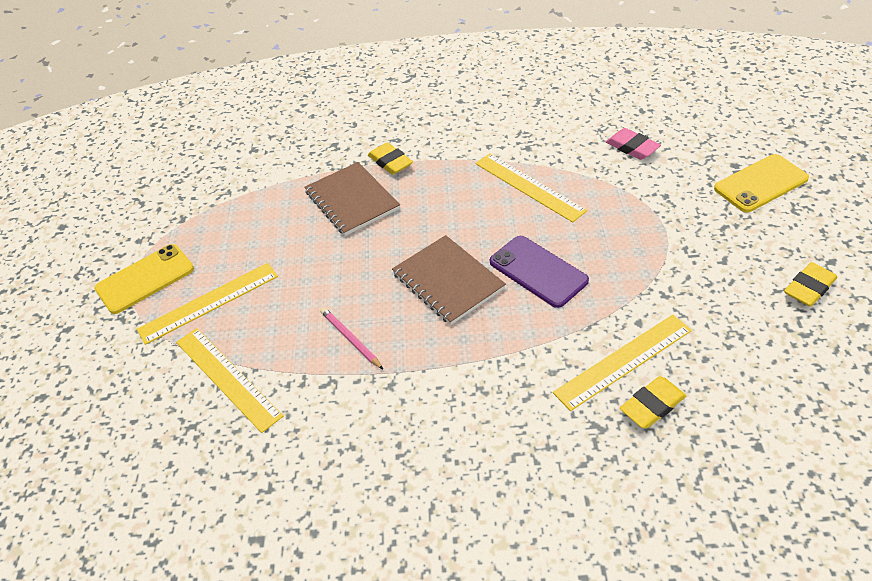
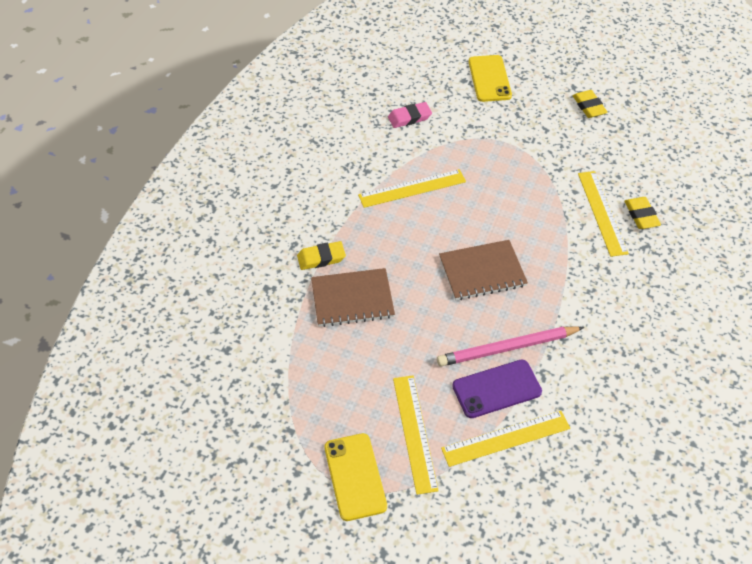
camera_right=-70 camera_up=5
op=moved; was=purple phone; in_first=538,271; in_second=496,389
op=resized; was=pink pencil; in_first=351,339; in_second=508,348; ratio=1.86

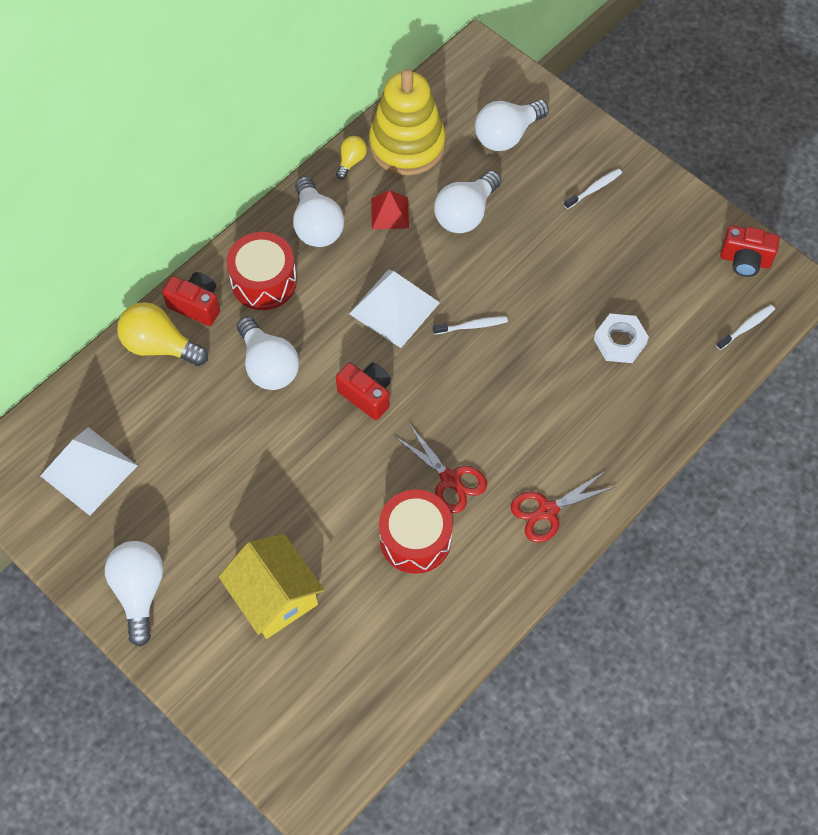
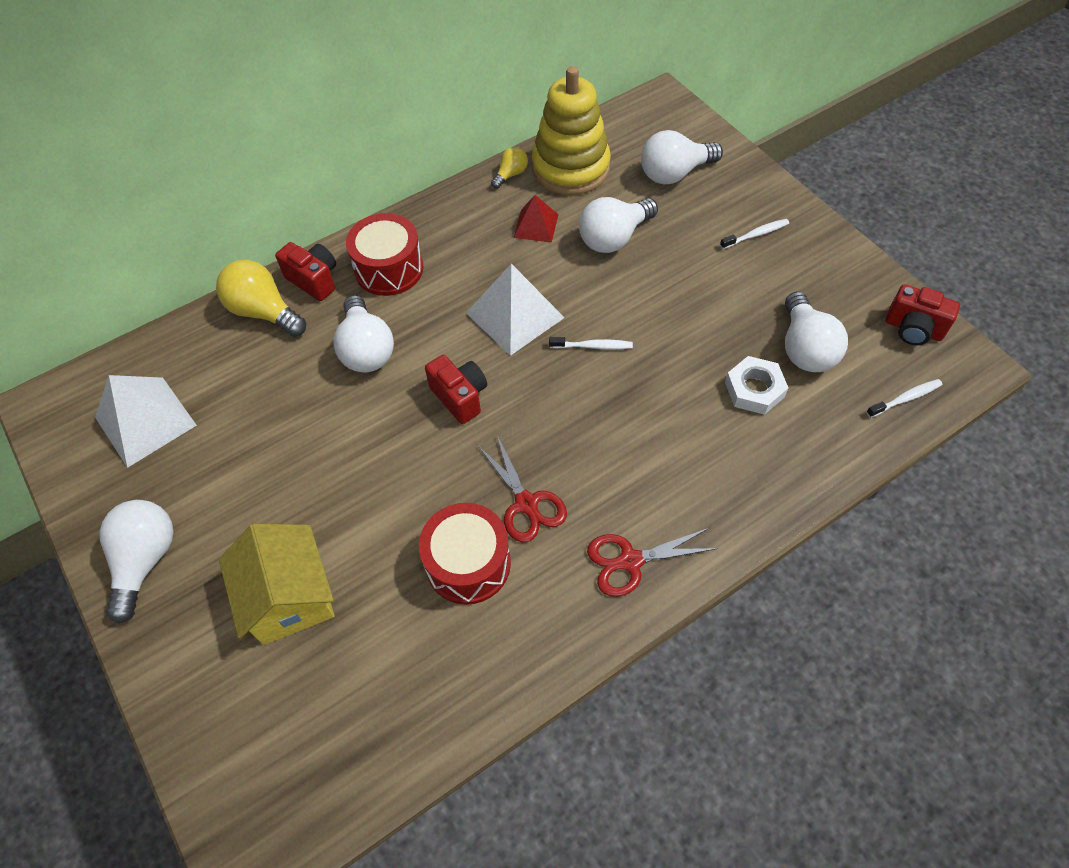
camera_right=15 camera_up=-5
op=moved; was=white light bulb; in_first=316,225; in_second=805,348

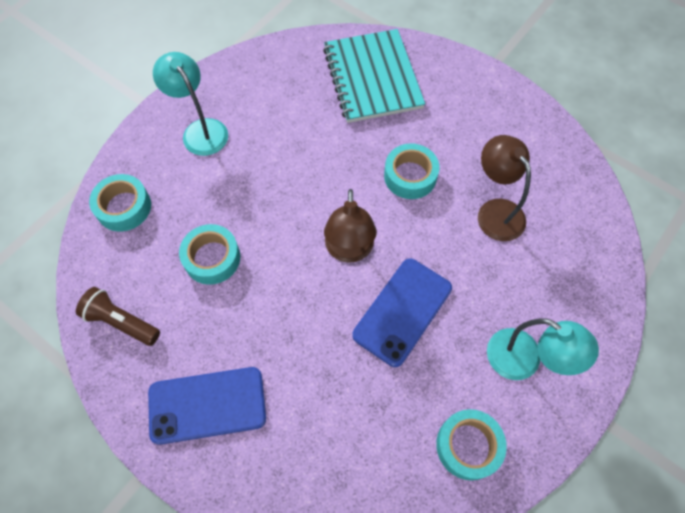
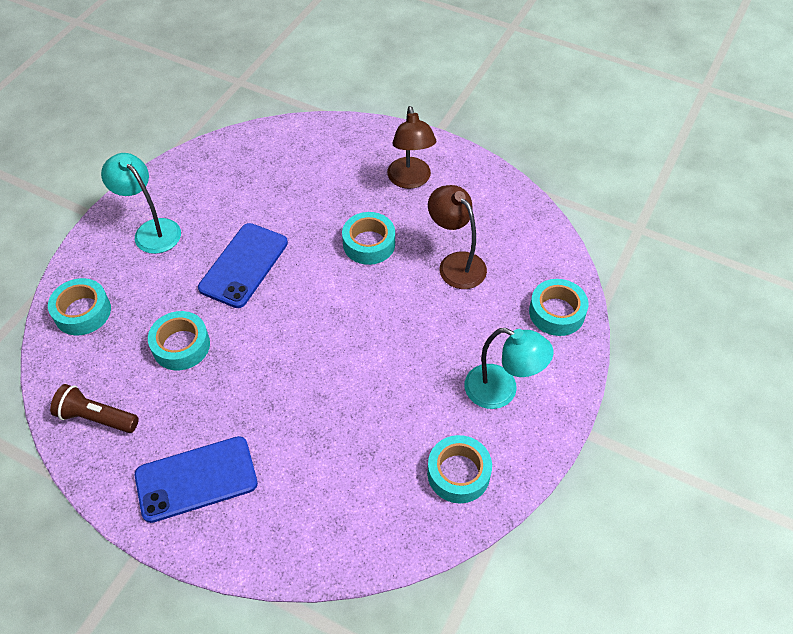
camera_right=-10 camera_up=-10
op=removed; was=turquoise notebook; in_first=372,78
op=moved; was=brown lamp; in_first=349,251; in_second=410,180
op=moved; was=blue phone; in_first=402,311; in_second=244,265
op=added; now=turquoise tape; in_second=556,312

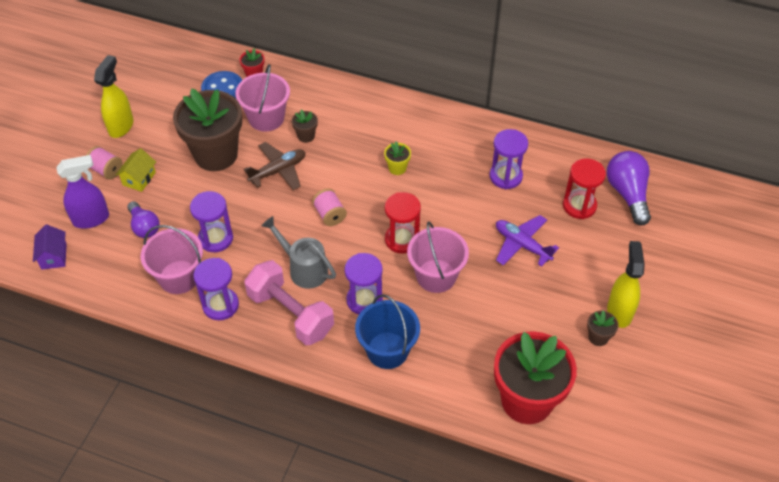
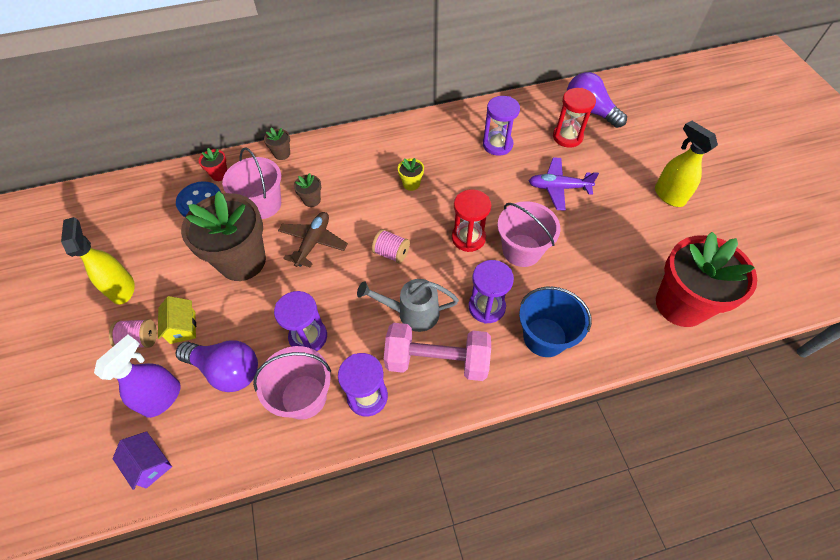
camera_right=-35 camera_up=5
op=resized; was=purple light bulb; in_first=144,227; in_second=227,370; ratio=1.54
op=moved; was=brown flower pot; in_first=598,337; in_second=282,154

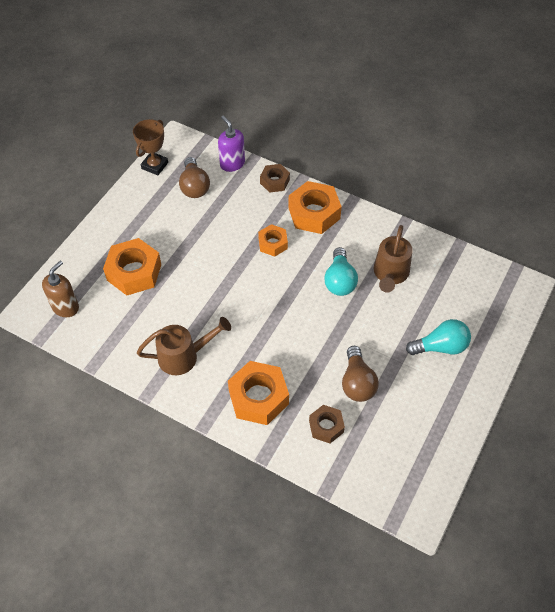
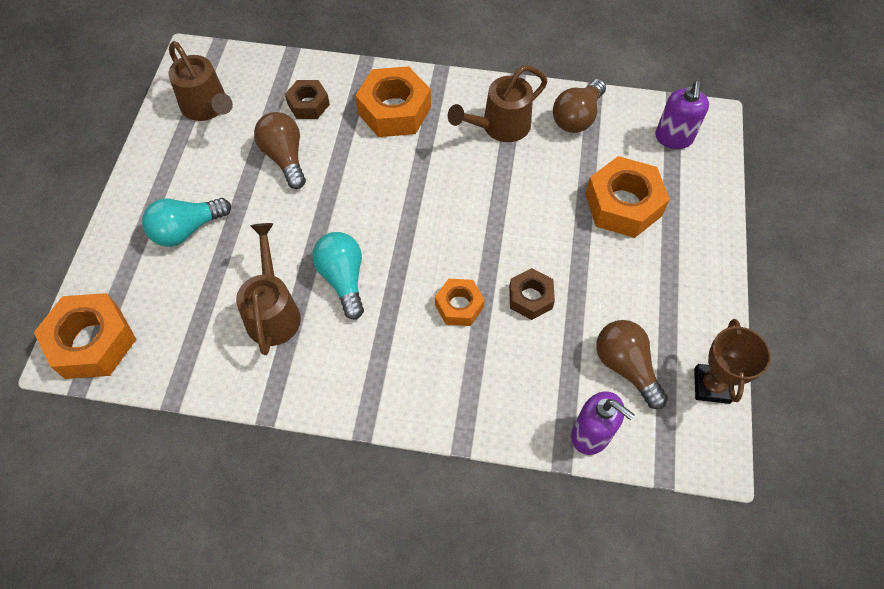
camera_right=160 camera_up=5
op=moved; was=brown nut; in_first=274,181; in_second=530,298
op=moved; was=orange nut; in_first=314,213; in_second=92,342
op=recoloured; was=brown soap dispenser; now=purple soap dispenser; in_first=65,307; in_second=673,138
op=added; now=brown watering can; in_second=207,108
op=added; now=brown light bulb; in_second=577,117

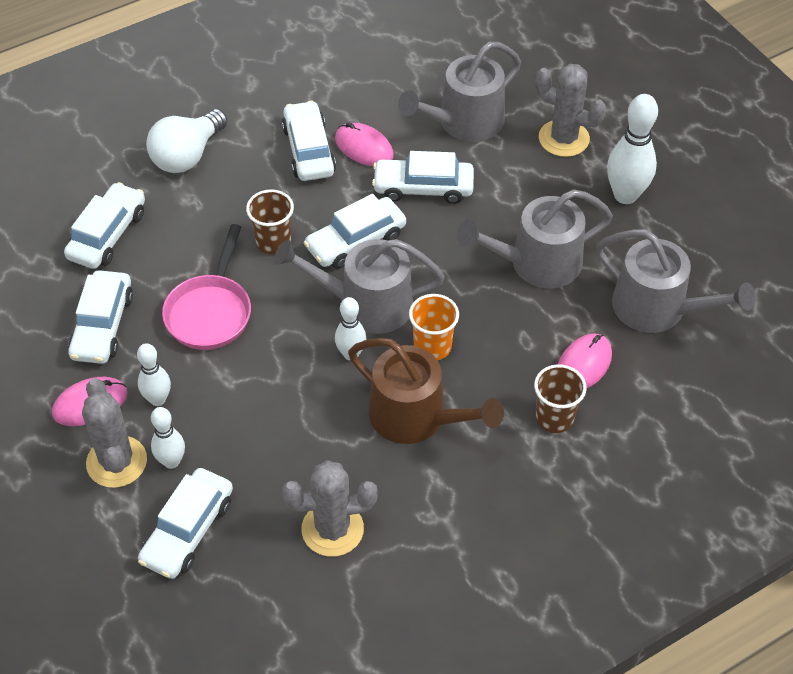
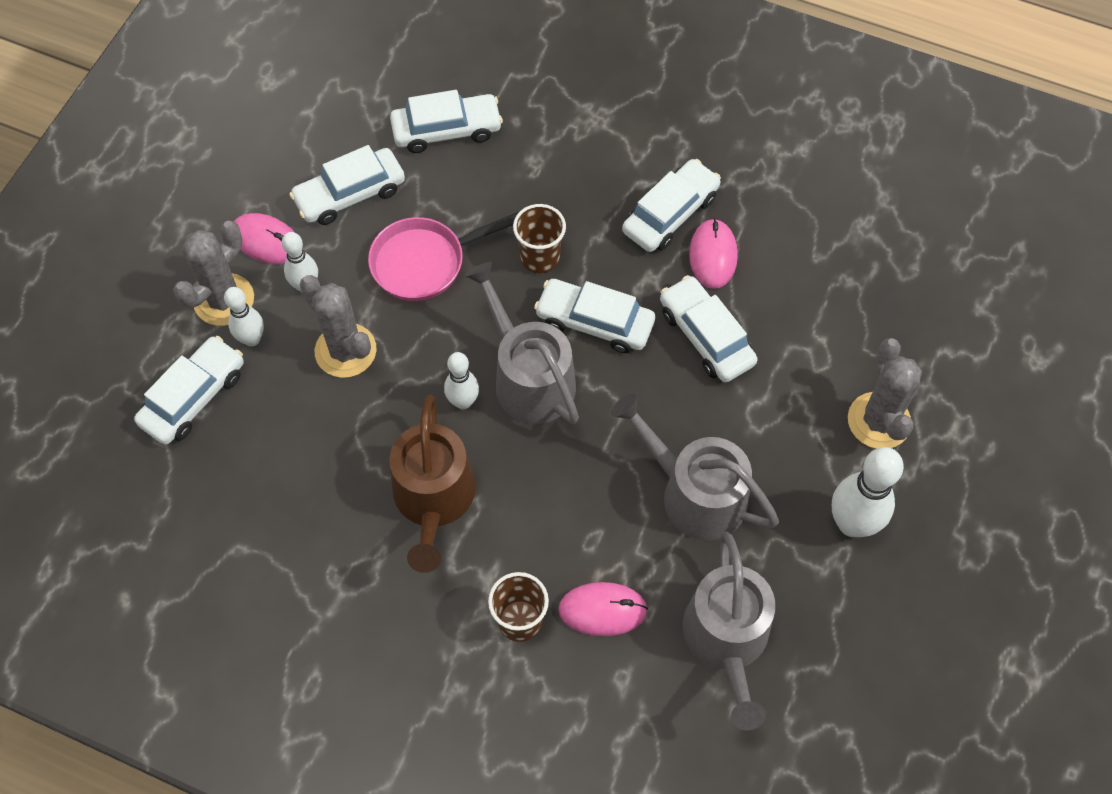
camera_right=55 camera_up=10
op=removed; was=grey watering can; in_first=464,122
op=removed; was=white light bulb; in_first=187,155
op=removed; was=orange cup; in_first=432,347
op=moved; was=grey cactus; in_first=332,529; in_second=345,351
op=turned; was=white car; in_first=188,530; in_second=194,397; clockwise=135

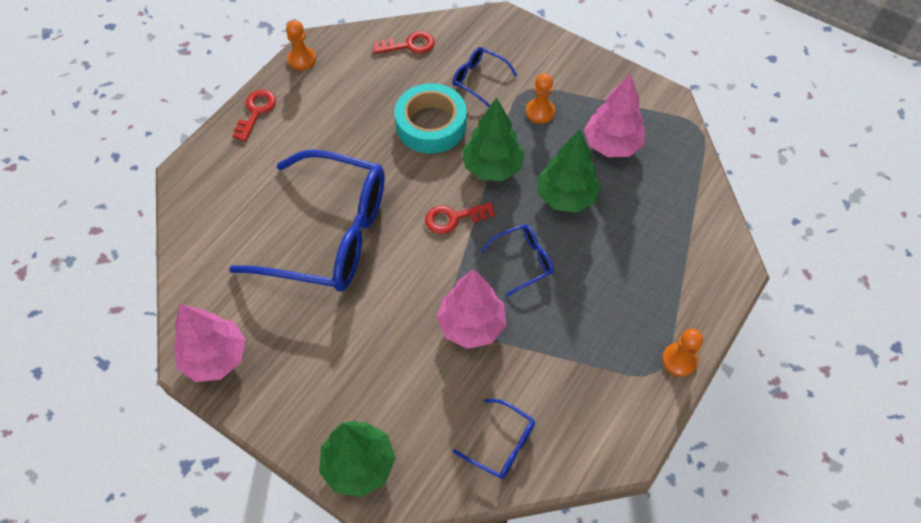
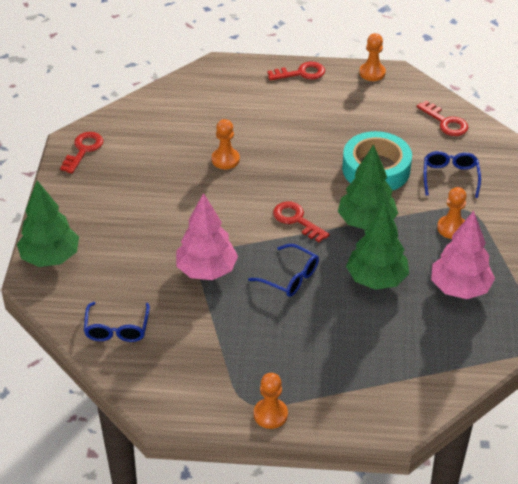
camera_right=60 camera_up=-15
op=replaced; was=blue glasses; now=orange pawn; in_first=330,234; in_second=225,160
op=replaced; was=pink tree; now=red key; in_first=215,357; in_second=83,150

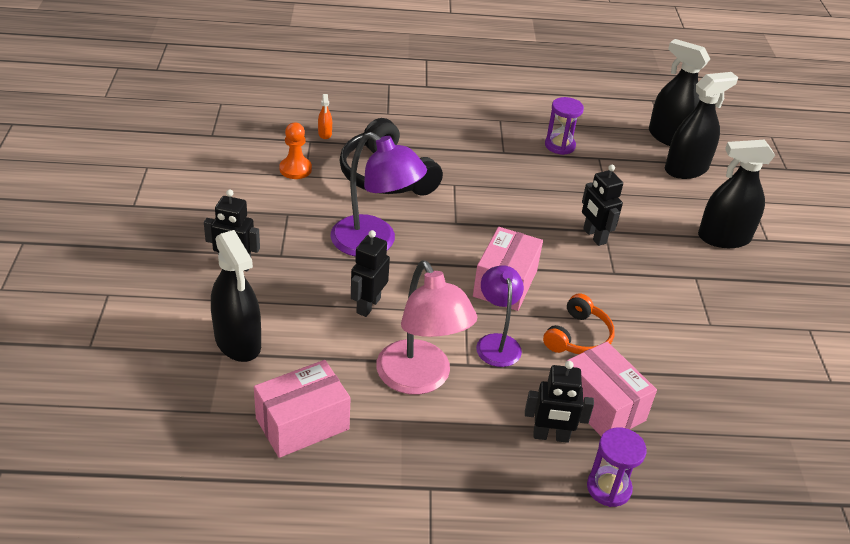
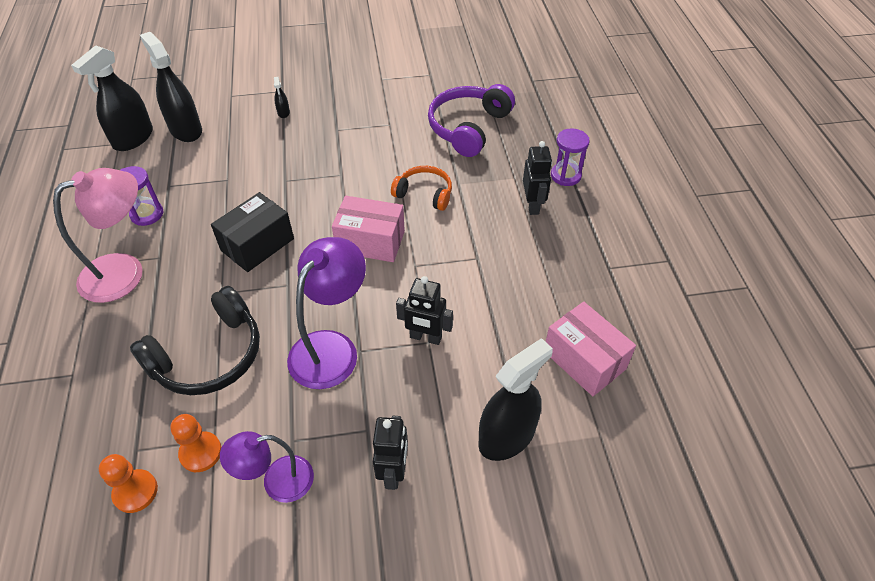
camera_right=-95 camera_up=10
op=removed; was=orange spray bottle; in_first=325,134
op=resized; was=black spray bottle; in_first=724,238; in_second=283,113; ratio=0.42
op=removed; was=black robot; in_first=594,236
op=moved; was=pink lamp; in_first=420,379; in_second=125,272
op=moved; was=purple lamp; in_first=496,343; in_second=277,482
op=removed; was=pink box; in_first=601,406
op=added; now=purple headphones; in_second=468,127
op=added; now=black box; in_second=257,244
op=added; now=orange pawn; in_second=135,492

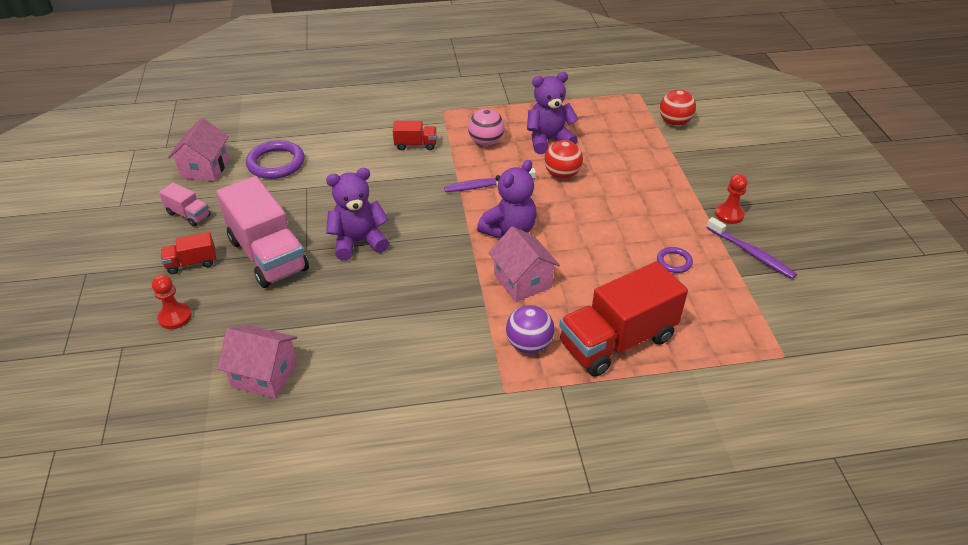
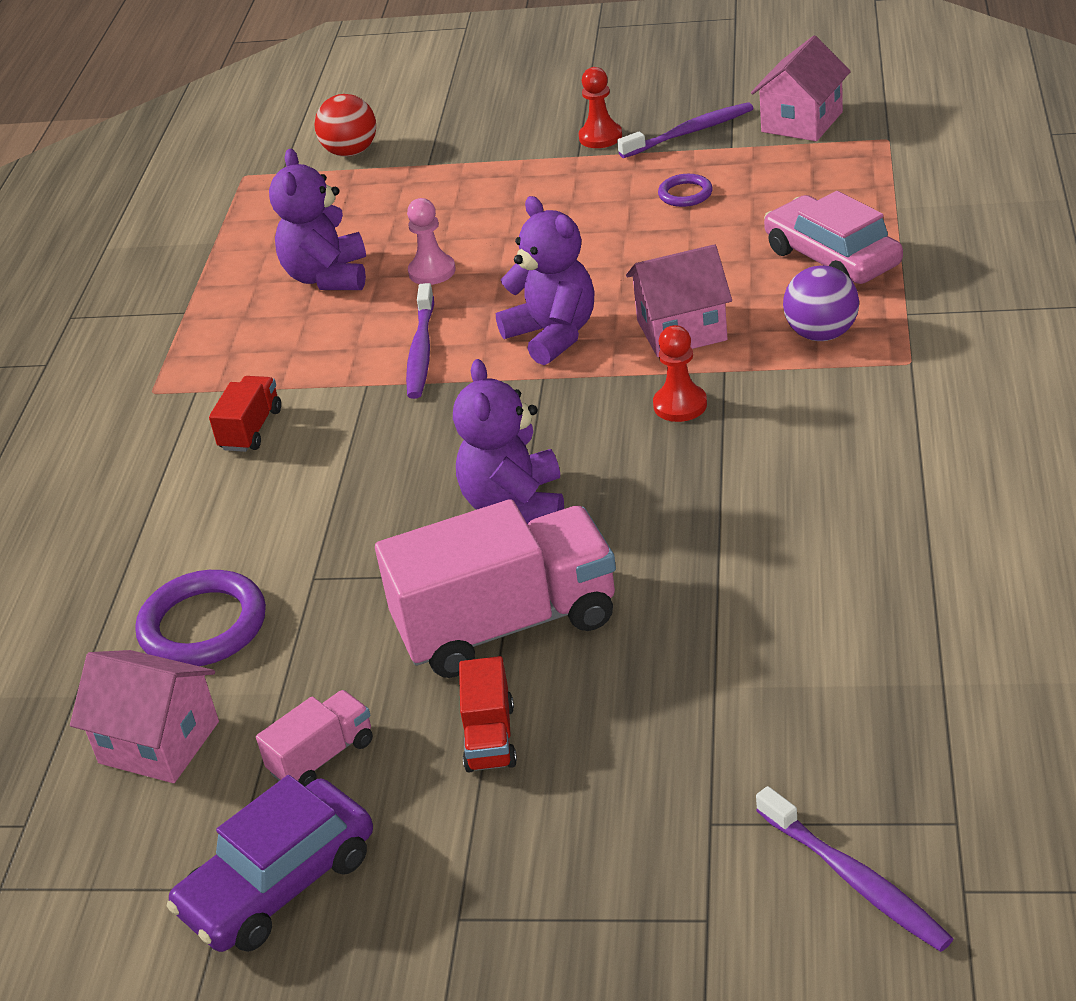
camera_right=-70 camera_up=-5
op=removed; was=pink ball; in_first=486,142
op=replaced; was=red ball; now=pink pawn; in_first=562,175; in_second=432,271
op=replaced; was=red truck; now=pink car; in_first=617,341; in_second=832,258
op=moved; was=red pawn; in_first=175,317; in_second=680,405
op=moved; was=pink house; in_first=264,375; in_second=802,122
op=added; now=purple car; in_second=279,884
op=added; now=purple toothbrush; in_second=855,880

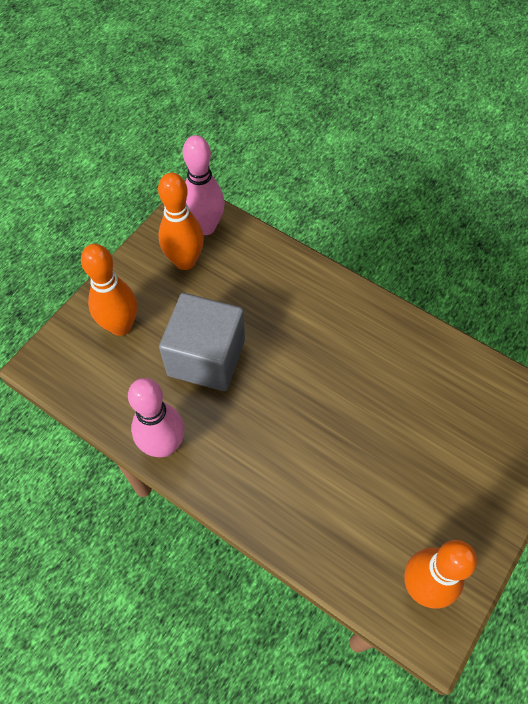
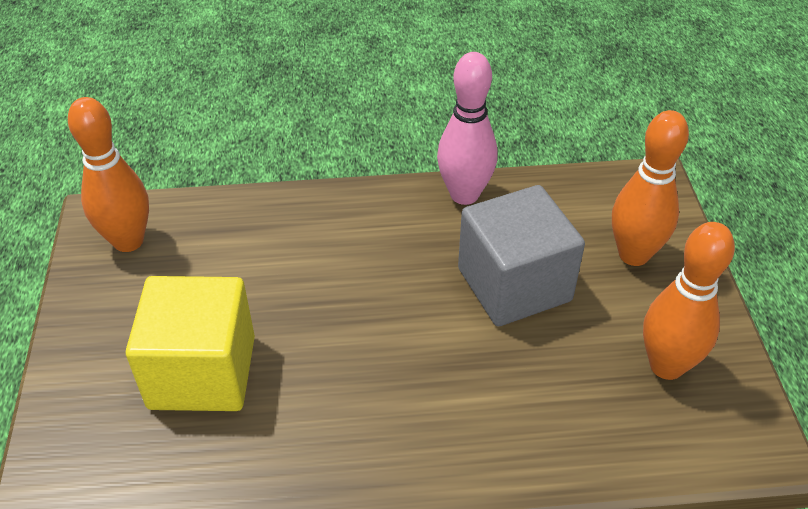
camera_right=140 camera_up=-15
op=removed; was=pink bowling pin; in_first=205,227
op=added; now=yellow cube; in_second=202,372

